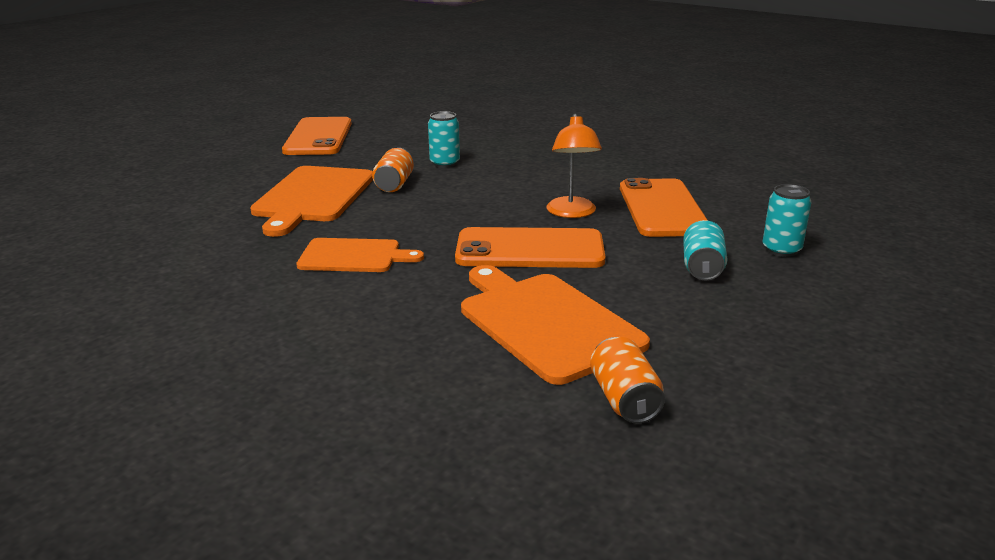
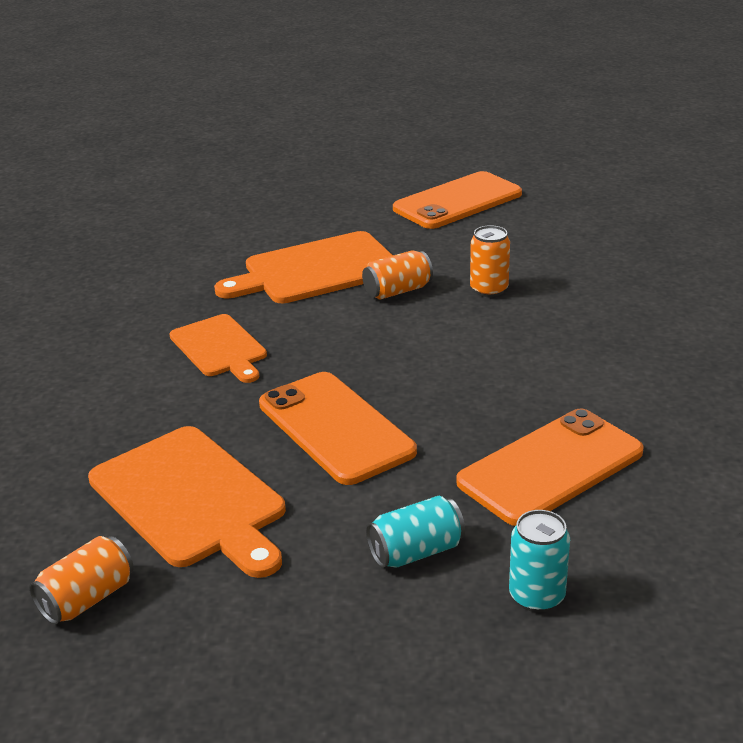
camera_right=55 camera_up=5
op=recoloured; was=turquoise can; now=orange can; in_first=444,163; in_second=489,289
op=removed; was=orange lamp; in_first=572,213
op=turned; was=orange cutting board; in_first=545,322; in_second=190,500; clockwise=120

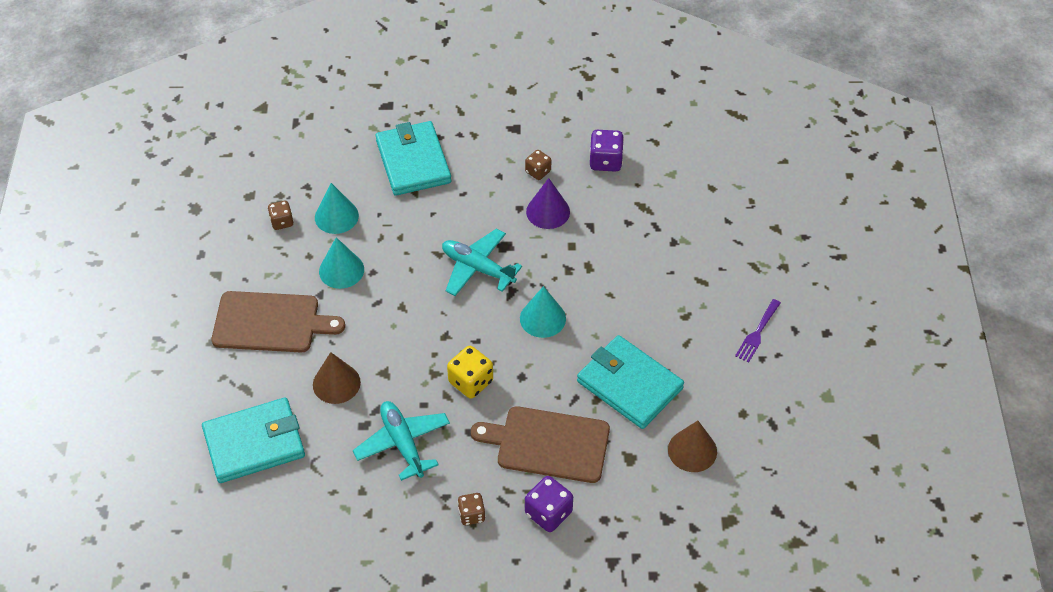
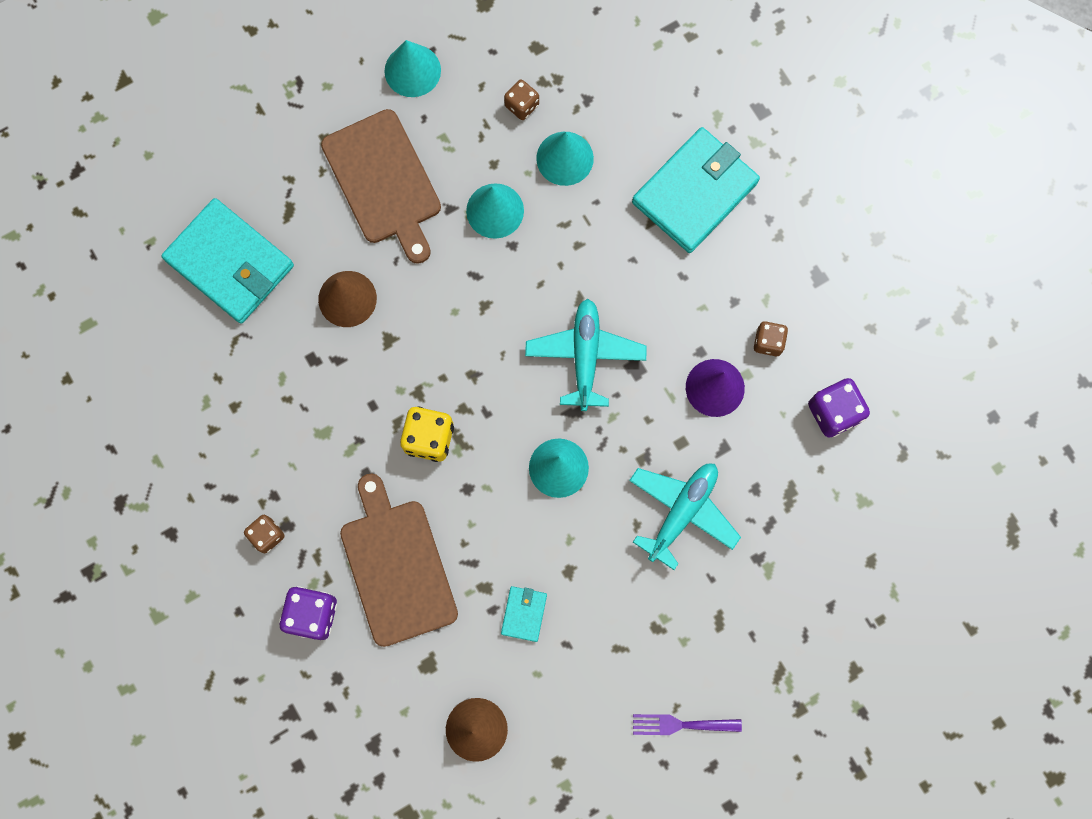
camera_right=60 camera_up=25
op=resized; was=turquoise wallet; in_first=629,385; in_second=524,613; ratio=0.44
op=moved; was=turquoise plane; in_first=403,443; in_second=682,512
op=added; now=turquoise cone; in_second=412,70

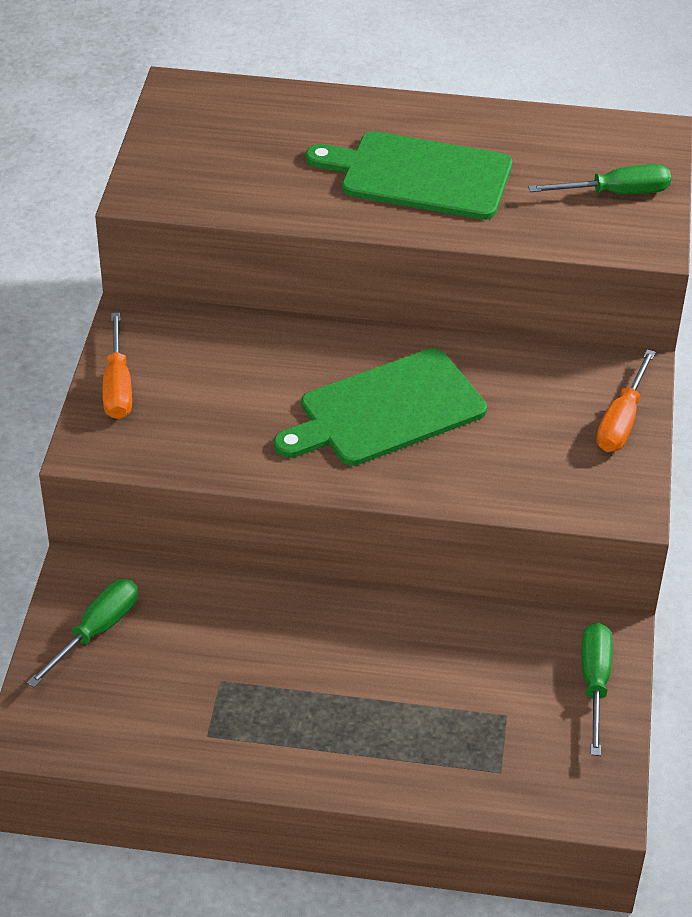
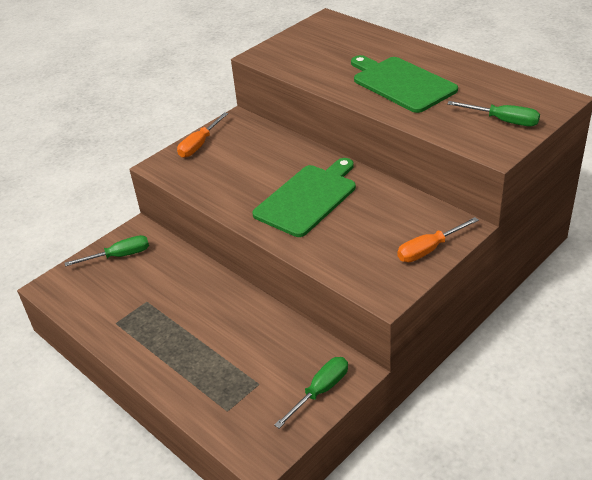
camera_right=40 camera_up=-5
op=turned; was=green cutting board; in_first=386,410; in_second=308,198; clockwise=120

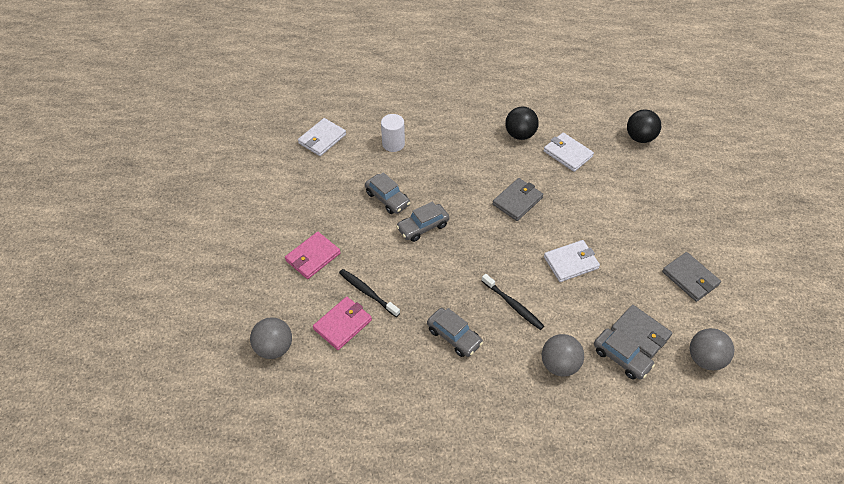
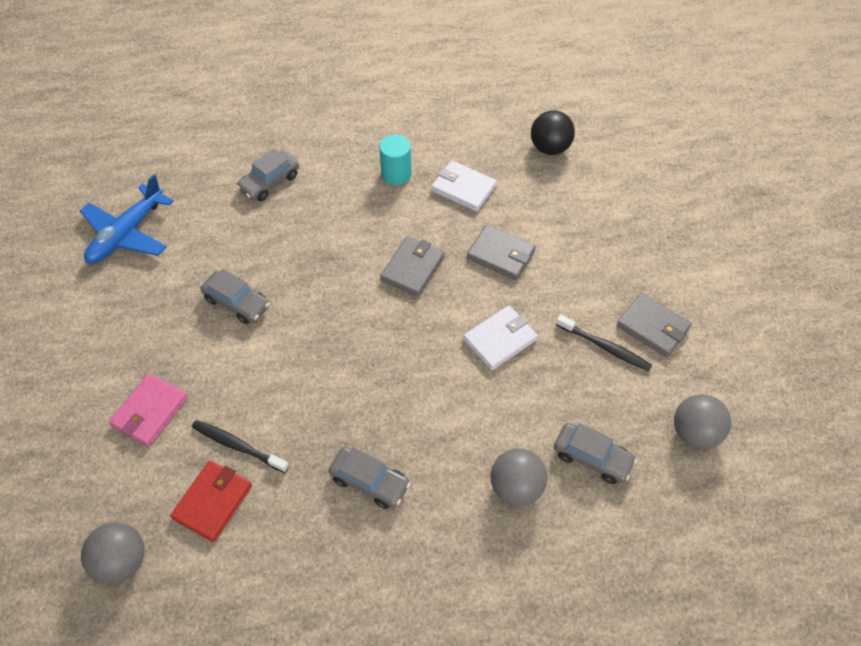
camera_right=-15 camera_up=5
op=replaced; was=black ball; now=turquoise cylinder; in_first=520,135; in_second=396,174
op=removed; was=white cylinder; in_first=393,144
op=replaced; was=white wallet; now=blue plane; in_first=322,139; in_second=127,234
op=moved; was=grey car; in_first=423,227; in_second=269,182
op=moved; was=black toothbrush; in_first=513,305; in_second=605,347
op=recoloured; was=pink wallet; now=red wallet; in_first=343,324; in_second=213,501
op=moved; was=grey wallet; in_first=640,333; in_second=501,254

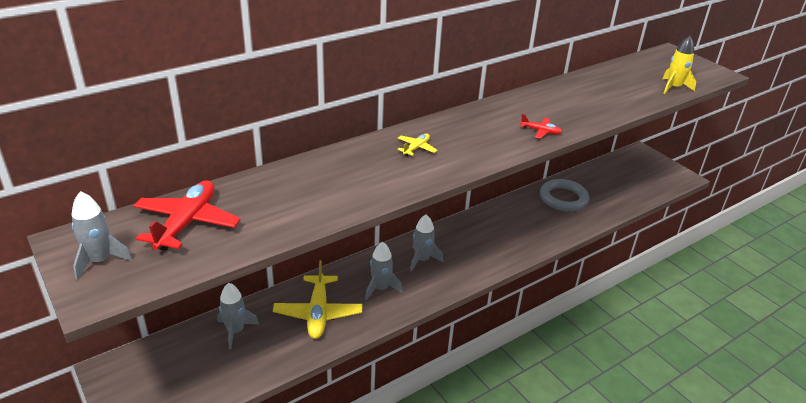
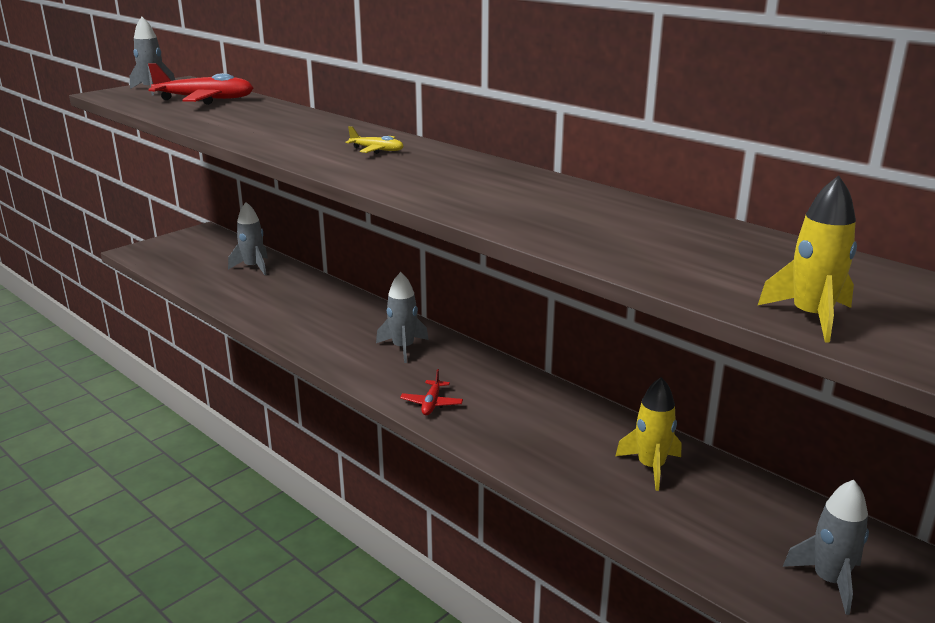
camera_right=80 camera_up=-10
op=moved; was=red plane; in_first=540,131; in_second=431,403
op=replaced; was=grey ring; now=yellow rocket; in_first=563,198; in_second=651,467
op=moved; was=grey rocket; in_first=380,288; in_second=829,580
op=removed; was=yellow plane; in_first=318,313

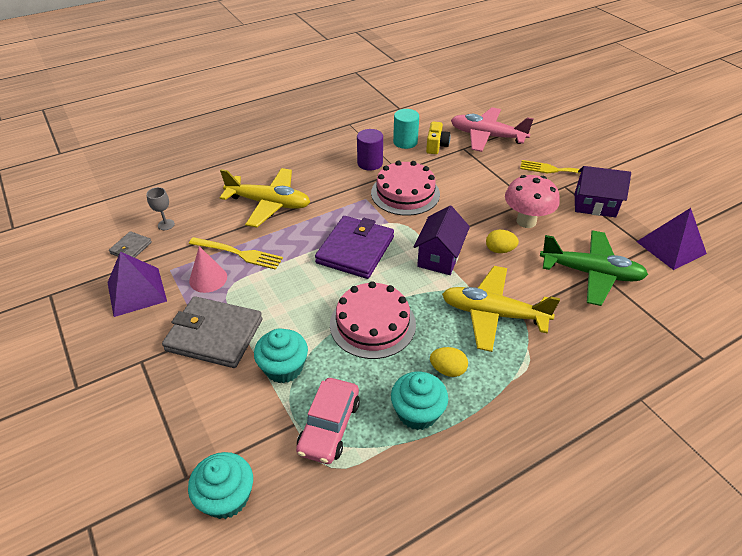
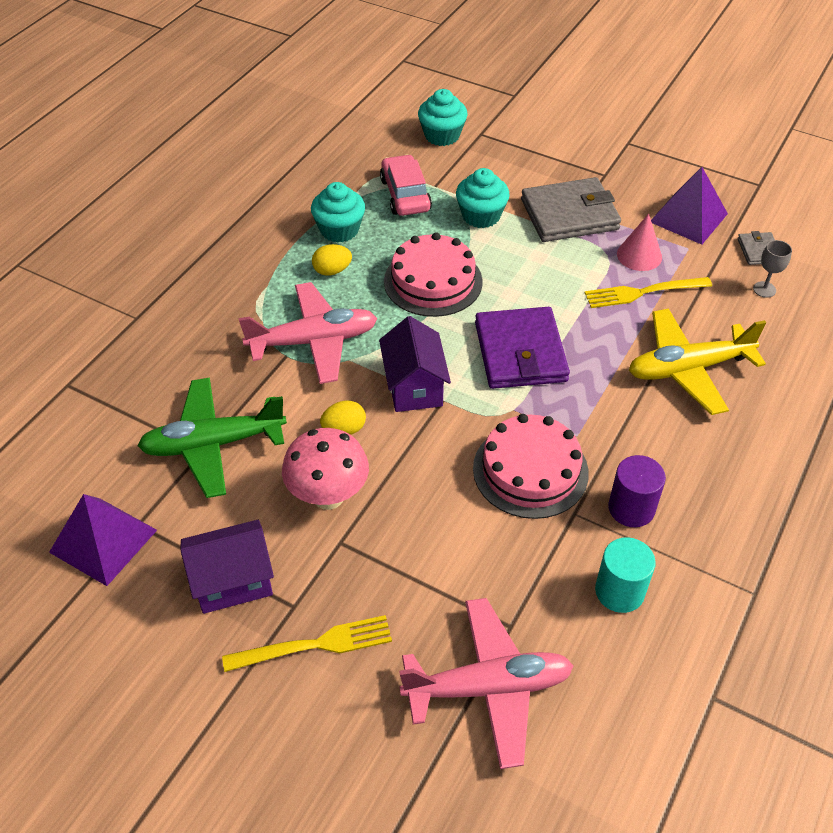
camera_right=150 camera_up=5
op=removed; was=yellow camera; in_first=436,146
op=recoloured; was=yellow plane; now=pink plane; in_first=493,314; in_second=313,341

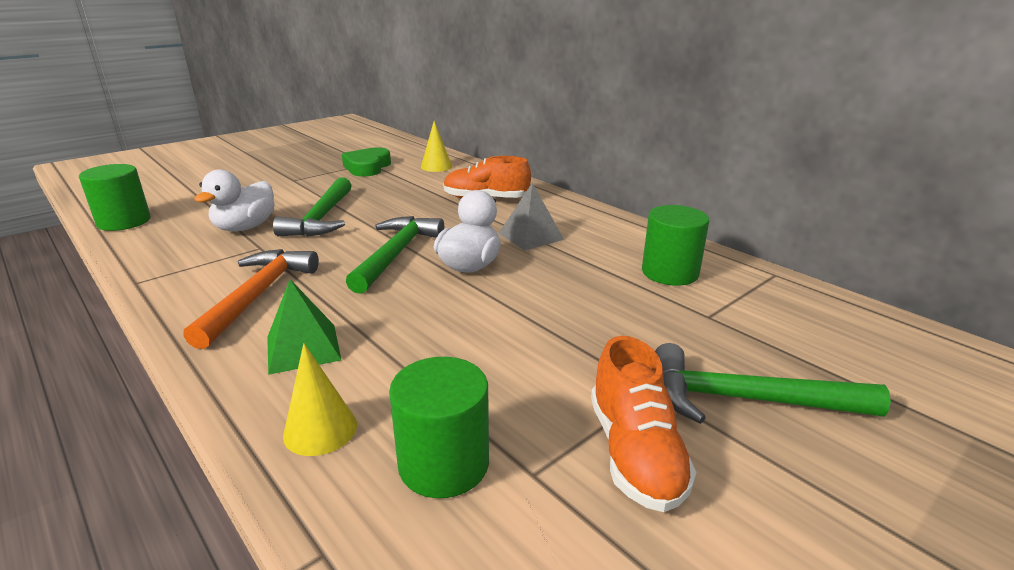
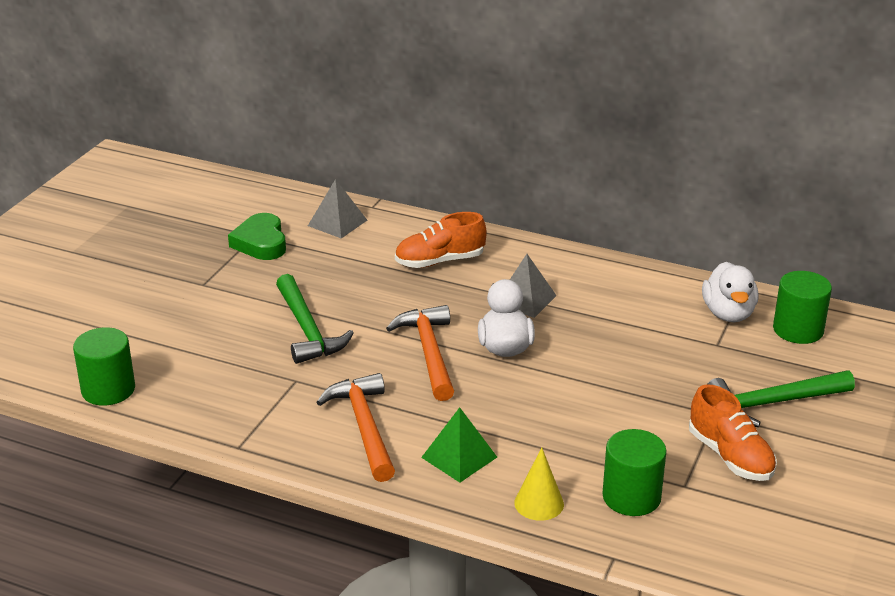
camera_right=-25 camera_up=5
op=replaced; was=yellow cone; now=grey pyramid; in_first=436,166; in_second=337,223
op=moved; was=white duck; in_first=245,227; in_second=728,313
op=moved; was=green cylinder; in_first=669,272; in_second=798,330
op=recoloured; was=green hammer; now=orange hammer; in_first=396,254; in_second=429,353

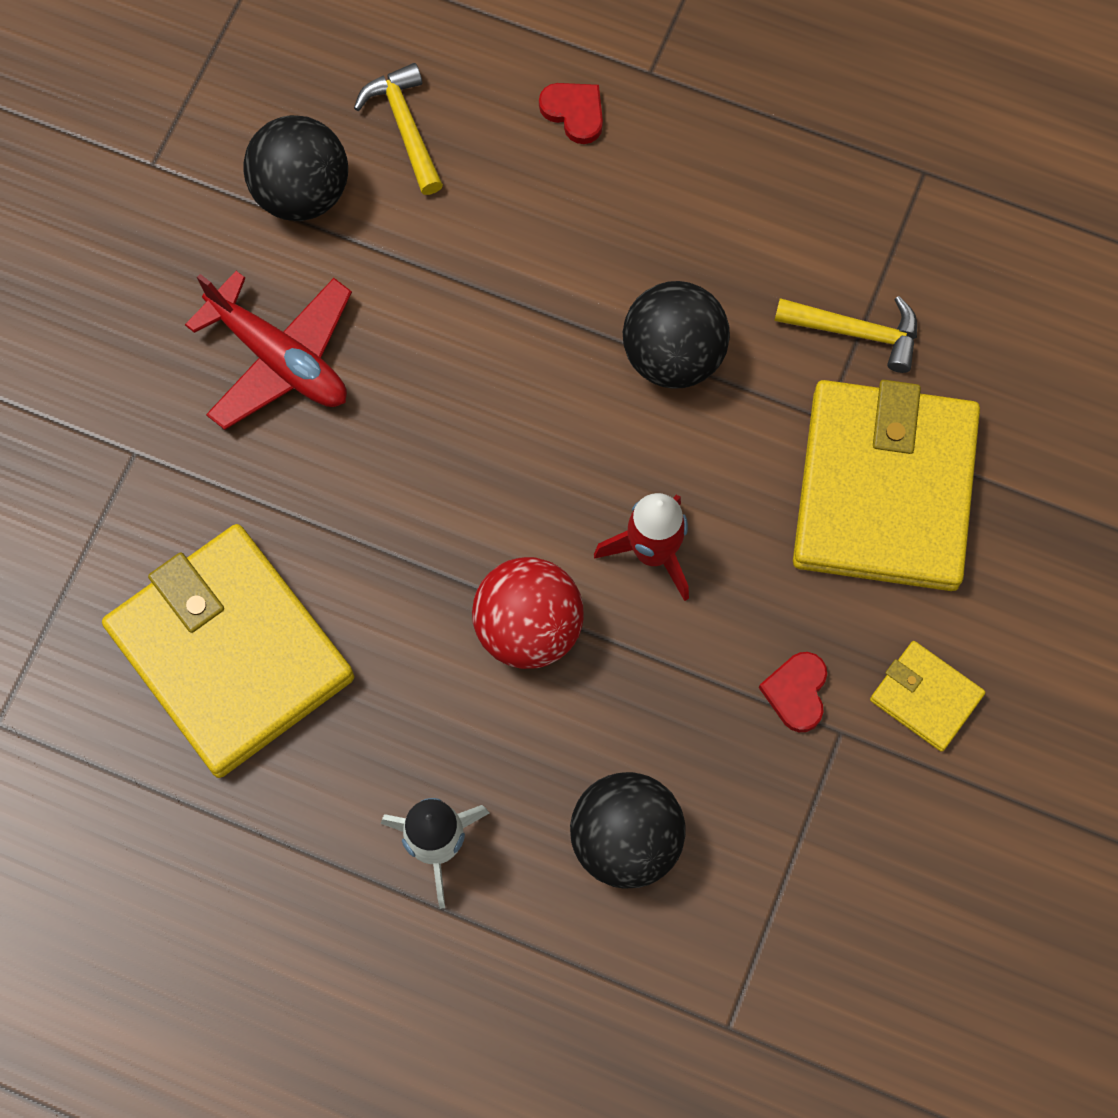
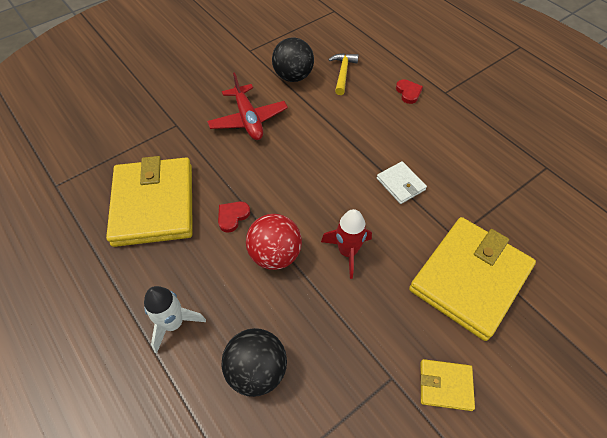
camera_right=30 camera_up=-15
op=replaced; was=black ball; now=white wallet; in_first=673,356; in_second=400,184
op=removed; was=yellow hammer; in_first=857,332
op=turned; was=yellow wallet; in_first=926,697; in_second=445,385; clockwise=-60
op=moved; was=red heart; in_first=796,692; in_second=232,216

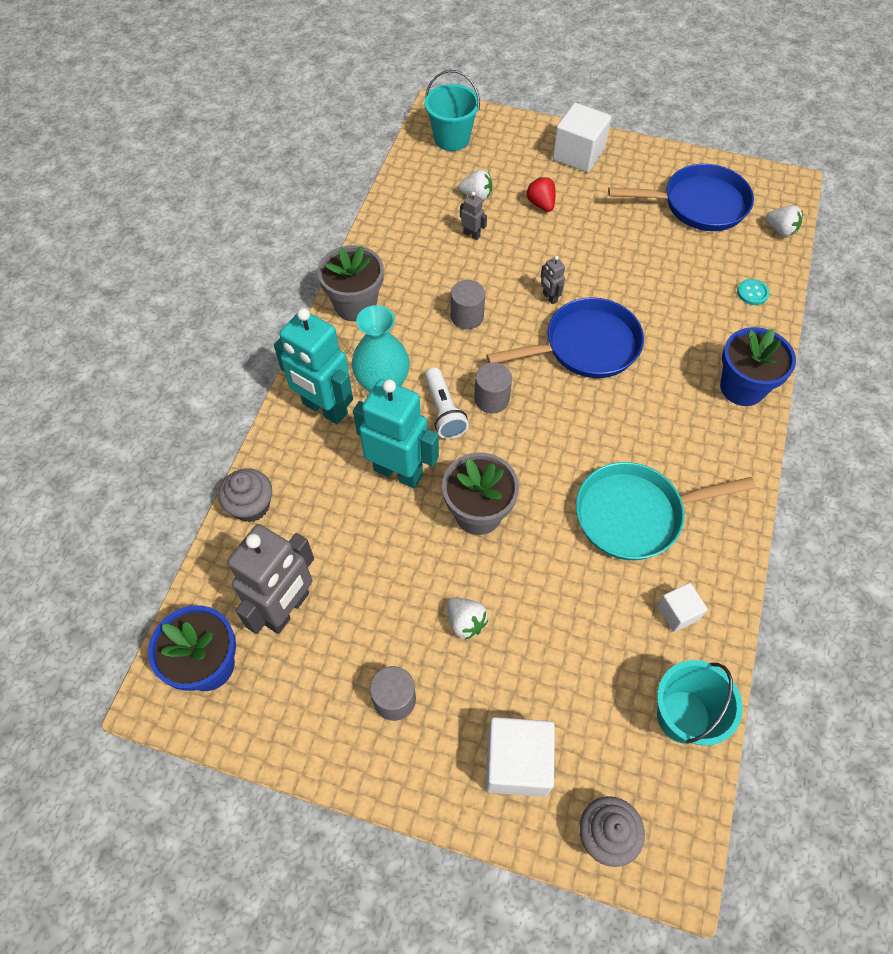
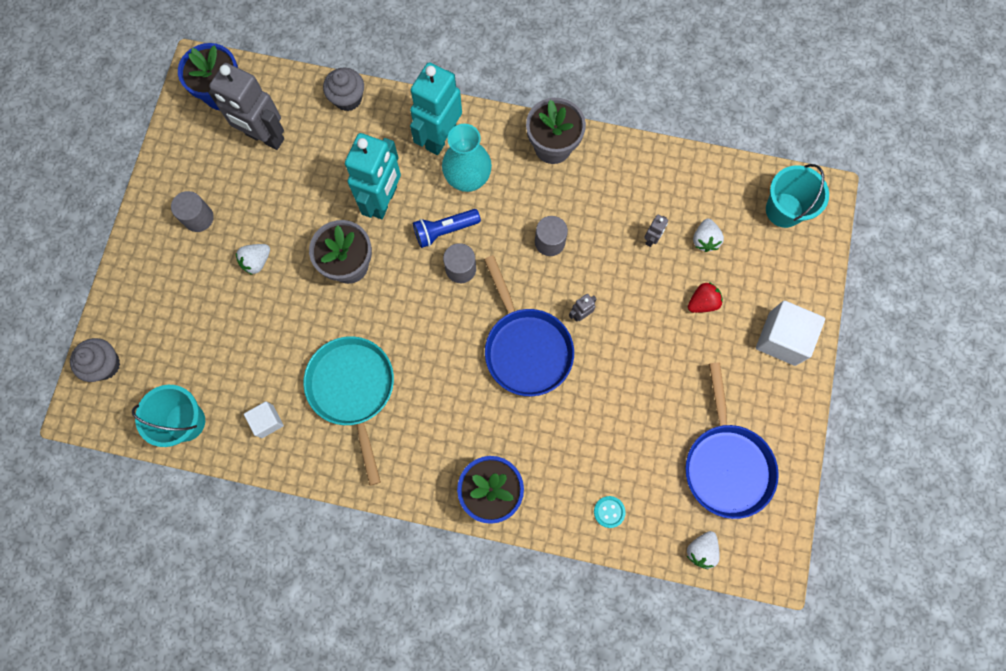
camera_right=85 camera_up=15
op=recoloured; was=white flashlight; now=blue flashlight; in_first=444,411; in_second=445,231
op=removed; was=white cube; in_first=517,763

